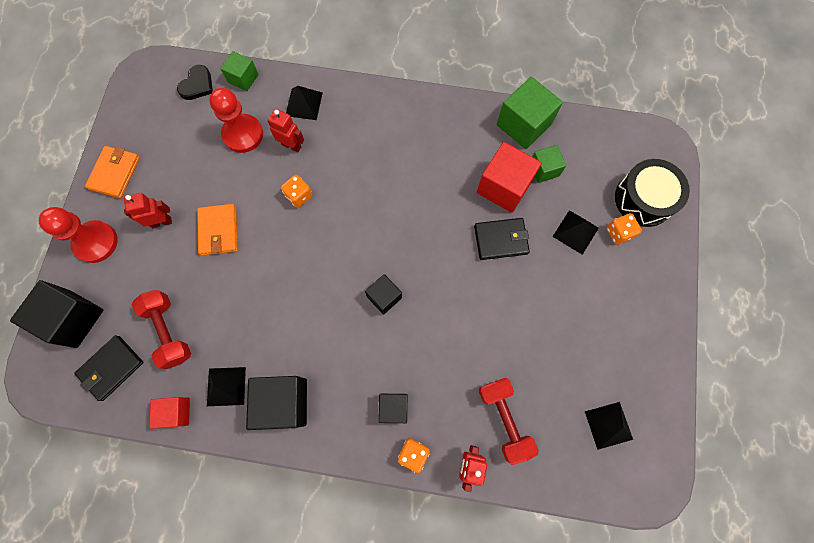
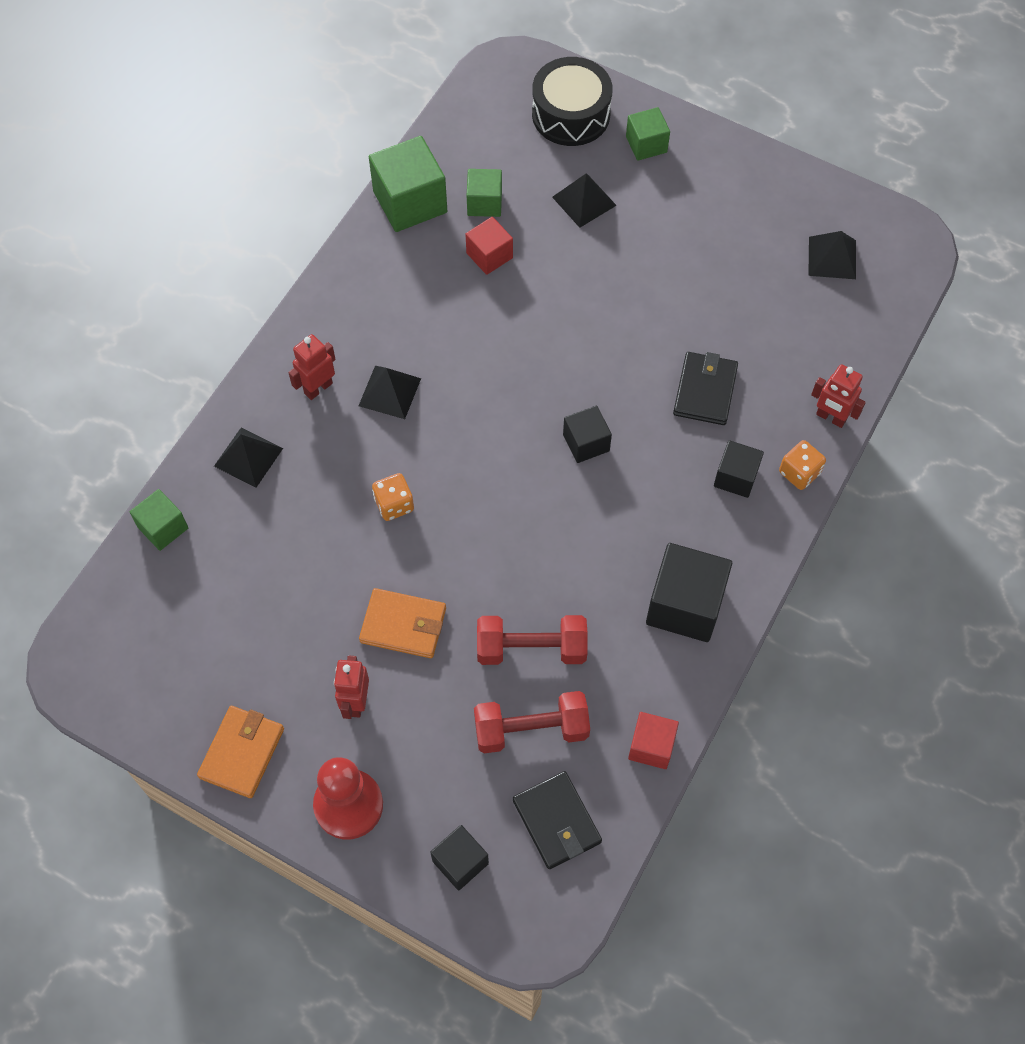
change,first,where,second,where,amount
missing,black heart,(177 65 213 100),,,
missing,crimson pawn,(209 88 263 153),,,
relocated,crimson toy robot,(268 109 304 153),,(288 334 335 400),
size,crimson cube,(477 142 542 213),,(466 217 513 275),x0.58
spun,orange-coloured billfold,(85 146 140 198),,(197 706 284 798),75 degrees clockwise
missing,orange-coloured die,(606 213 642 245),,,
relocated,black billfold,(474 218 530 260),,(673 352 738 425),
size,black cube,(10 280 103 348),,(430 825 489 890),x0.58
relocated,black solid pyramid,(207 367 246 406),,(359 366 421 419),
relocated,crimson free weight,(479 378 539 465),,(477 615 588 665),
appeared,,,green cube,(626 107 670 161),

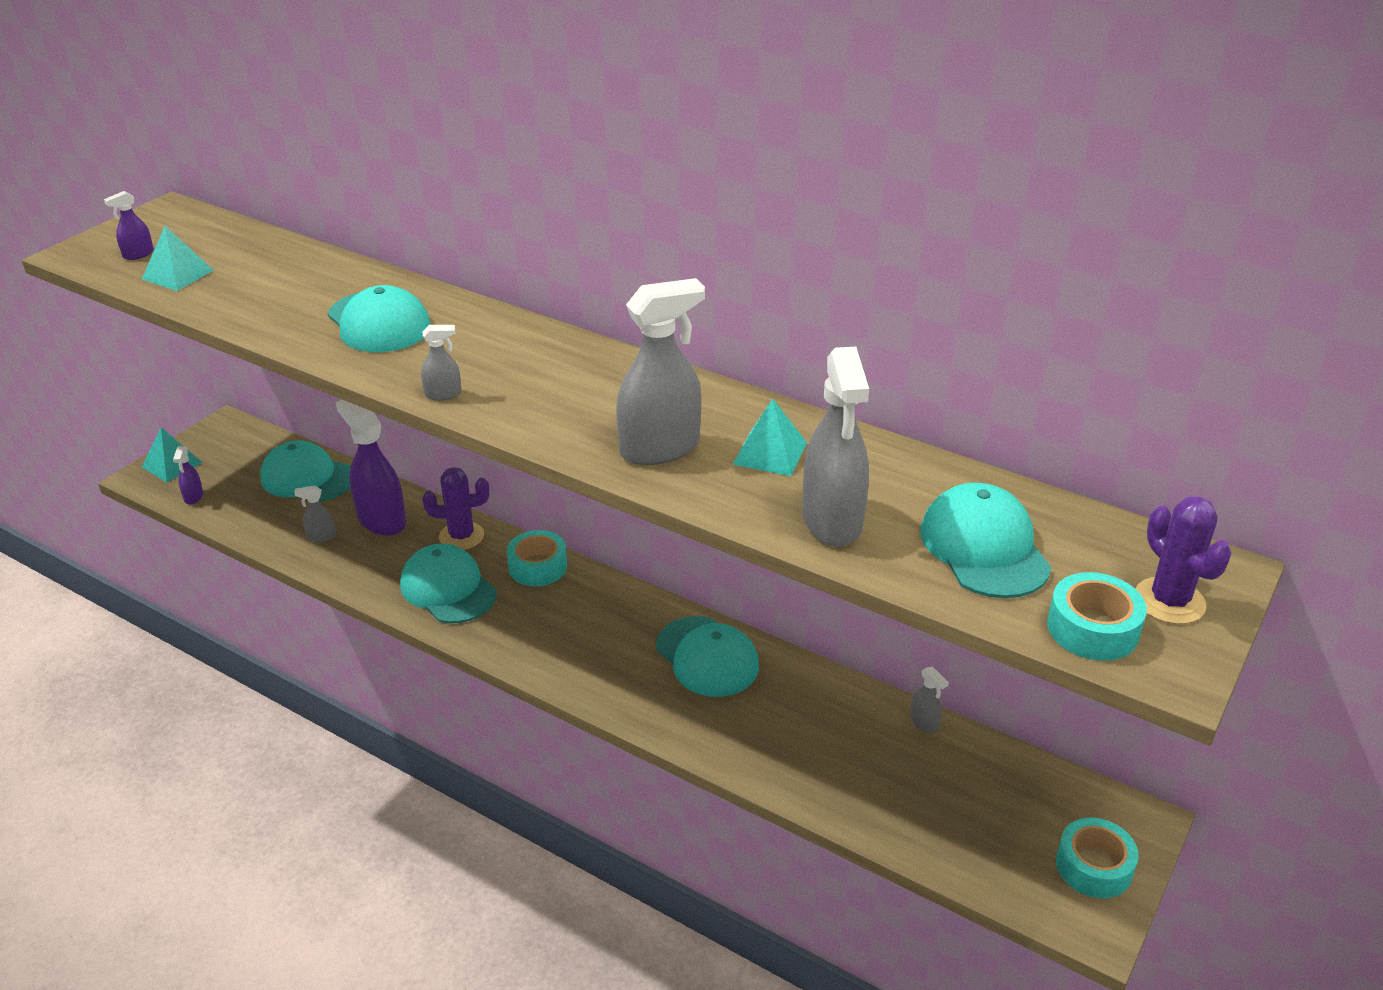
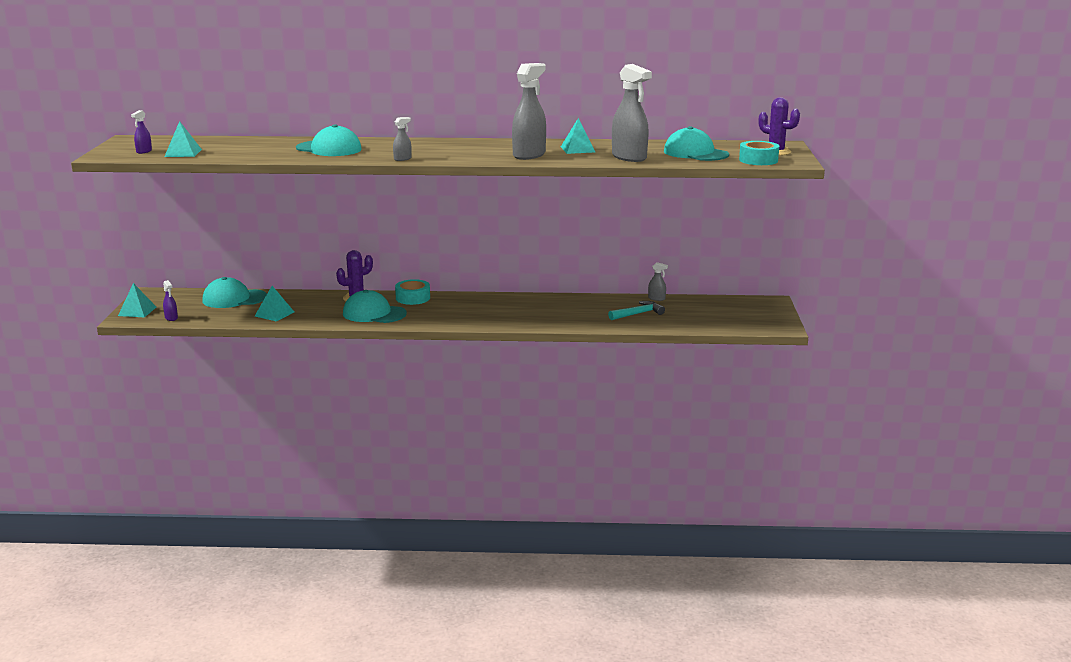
change,first,where,second,where,amount
missing,violet spray cleaner,(336 400 406 536),,,
exchanged,ash-grey spray cleaner,(294 486 336 542),teal solid pyramid,(255 286 294 321),
missing,teal peaked cap,(656 616 759 697),,,
missing,teal roll of tape,(1056 818 1139 898),,,
appeared,,,teal hammer,(608 301 665 320),

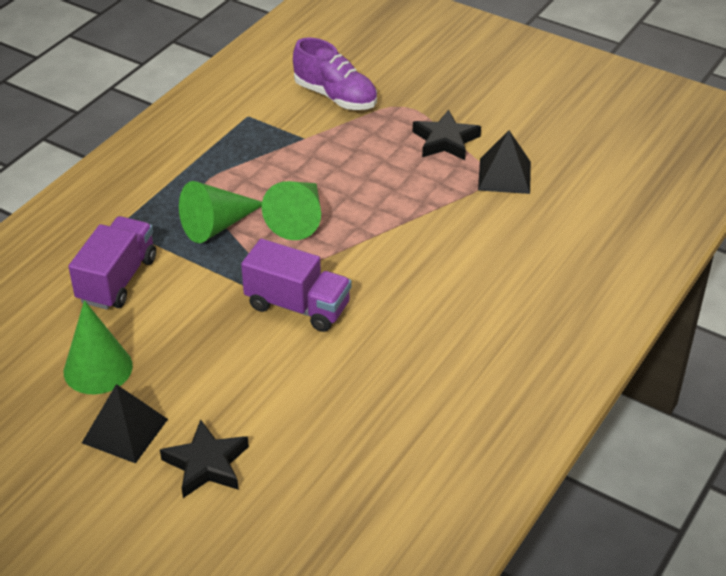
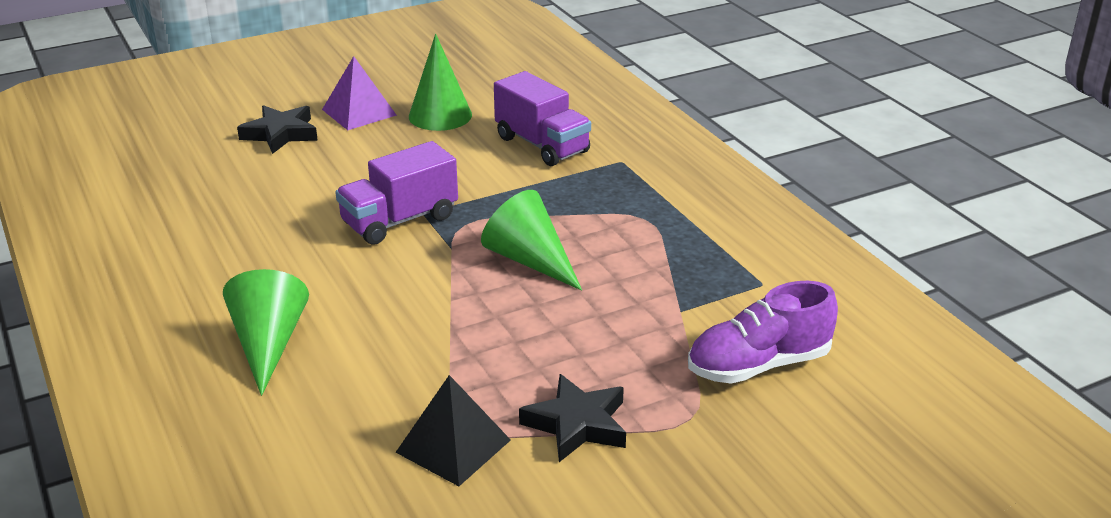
change,first,where,second,where,amount
relocated,green cone shape,(179 181 262 243),,(223 269 309 396),
colour,black solid pyramid,(82 384 168 463),violet solid pyramid,(322 56 397 130),

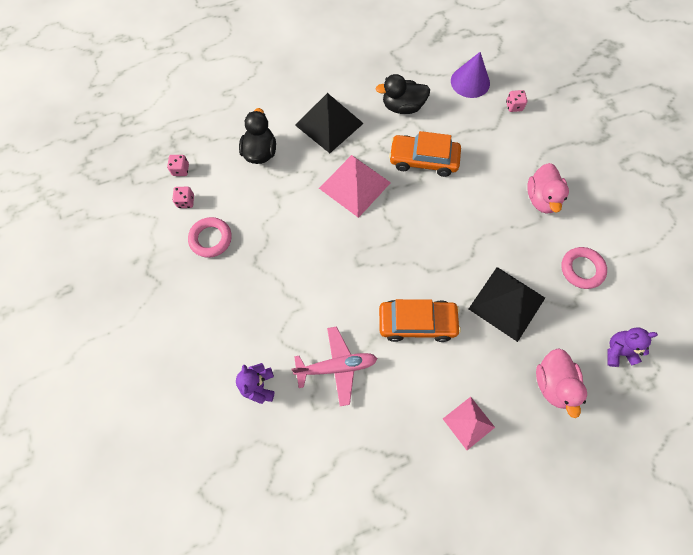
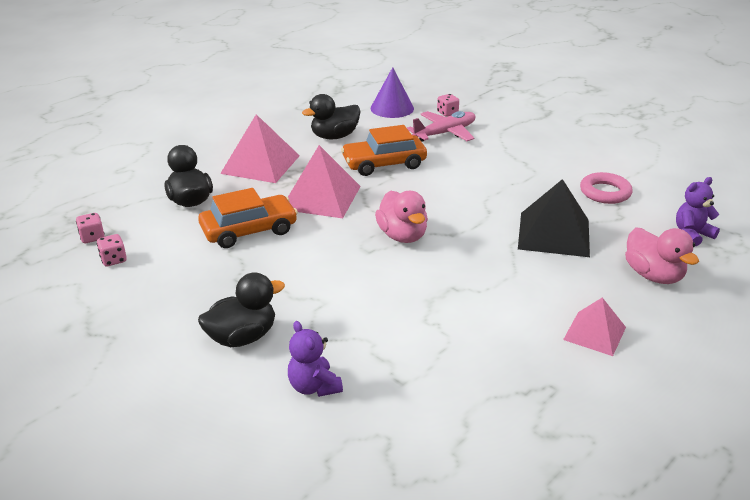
change,first,where,second,where,amount
colour,black solid pyramid,(295 93 364 153),rose-pink solid pyramid,(220 114 300 183),
relocated,rose-pink rubber duck,(527 163 569 214),,(375 191 428 243),
missing,rose-pink ring,(188 217 232 258),,,
relocated,orange-coloured automobile,(379 299 461 342),,(198 188 298 248),
relocated,rose-pink aeroplane,(291 326 378 406),,(407 111 475 142),
appeared,,,black rubber duck,(198 272 285 347),

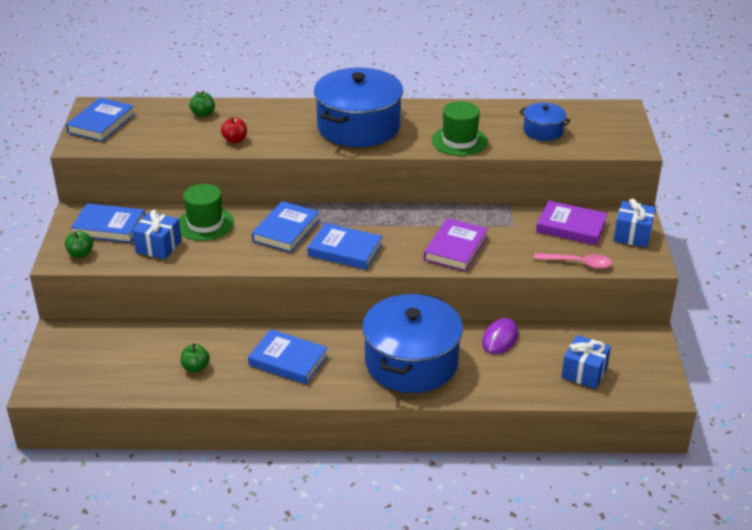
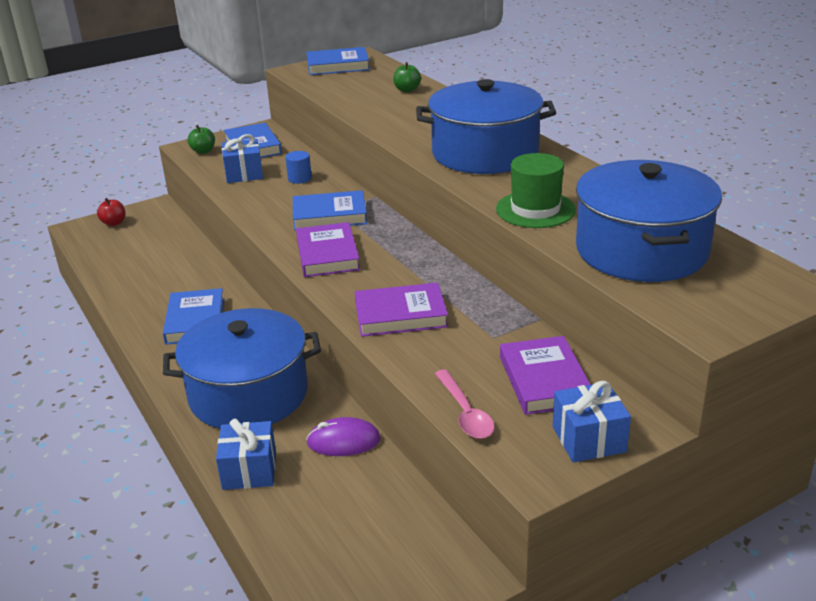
change,first,where,second,where,amount
size,cobalt cooking pot,(519 102 571 141),,(576 160 722 282),x2.09
relocated,crimson toy apple,(221 117 247 143),,(97 198 125 226),
exchanged,green hat,(179 184 234 241),cobalt cylinder shape,(285 151 312 184),
colour,cobalt hardcover,(307 223 382 270),violet hardcover,(296 222 360 277),
relocated,cobalt wrapped gift,(561 335 611 389),,(216 419 276 490),
missing,green toy apple,(181 343 210 372),,,

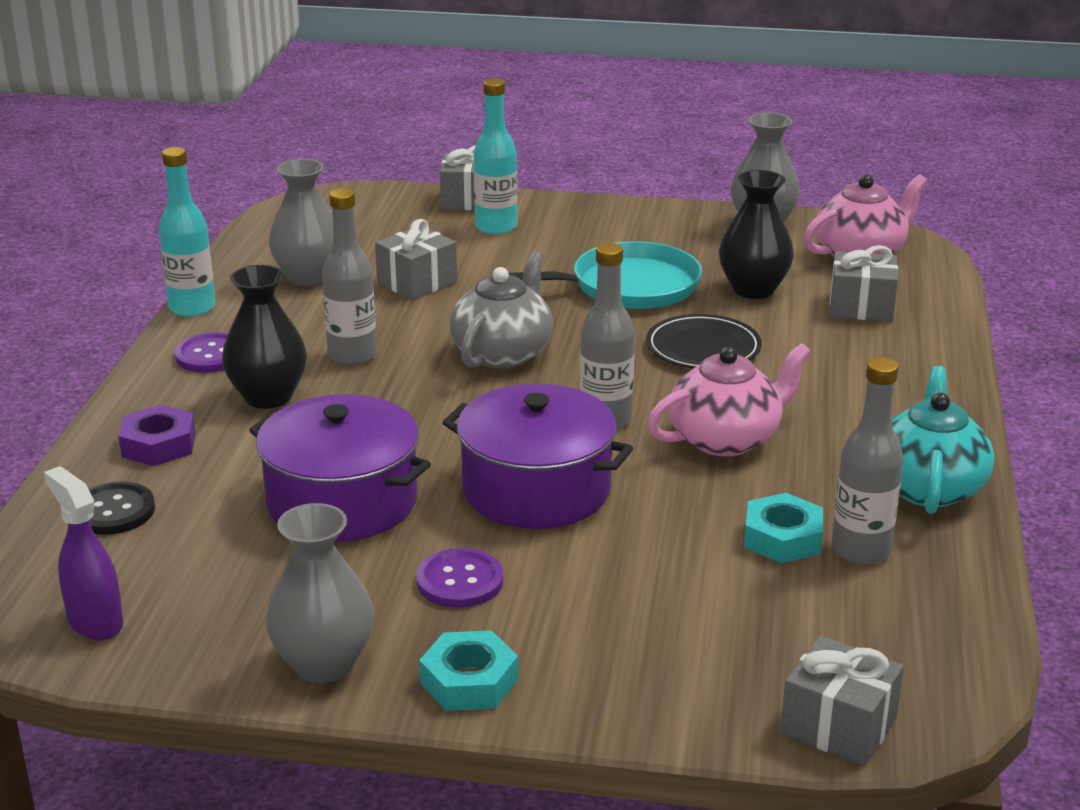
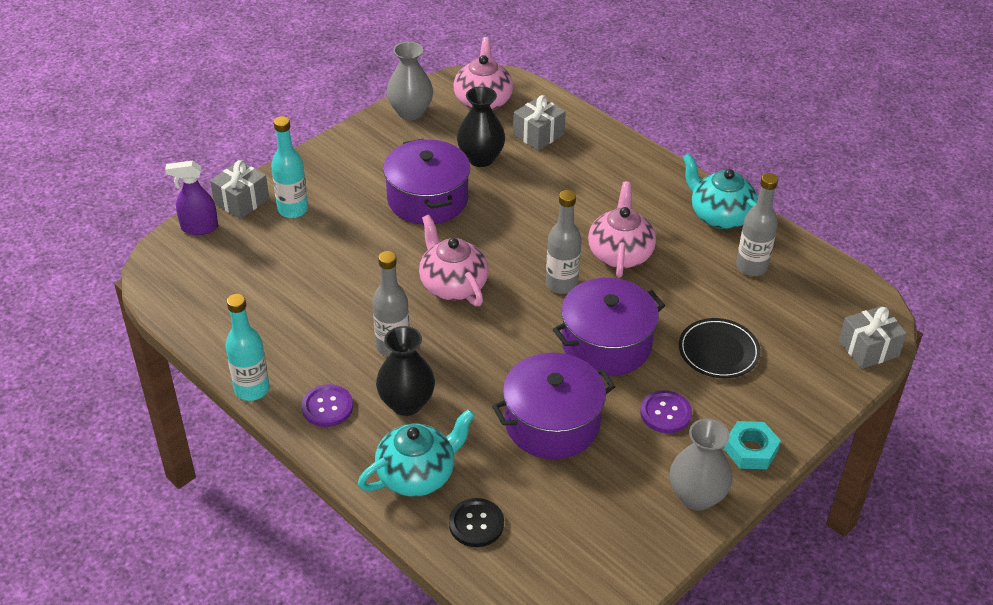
change,first,where,second,where,amount
missing,ash-grey tall vase,(269 159 333 286),,,
missing,ash-grey wrapped gift,(375 219 457 300),,,
exchanged,teal pan,(509 241 702 309),violet cooking pot,(383 139 470 225),
colour,ash-grey teapot,(449 251 553 368),rose-pink teapot,(419 215 489 306),
relocated,black plate,(646 314 762 369),,(679 318 761 378),
exchanged,violet nut,(119 404 196 466),teal teapot,(358 409 475 497),
relocated,violet spray cleaner,(44 466 123 640),,(165 160 218 235),
missing,teal nut,(744 493 823 563),,,

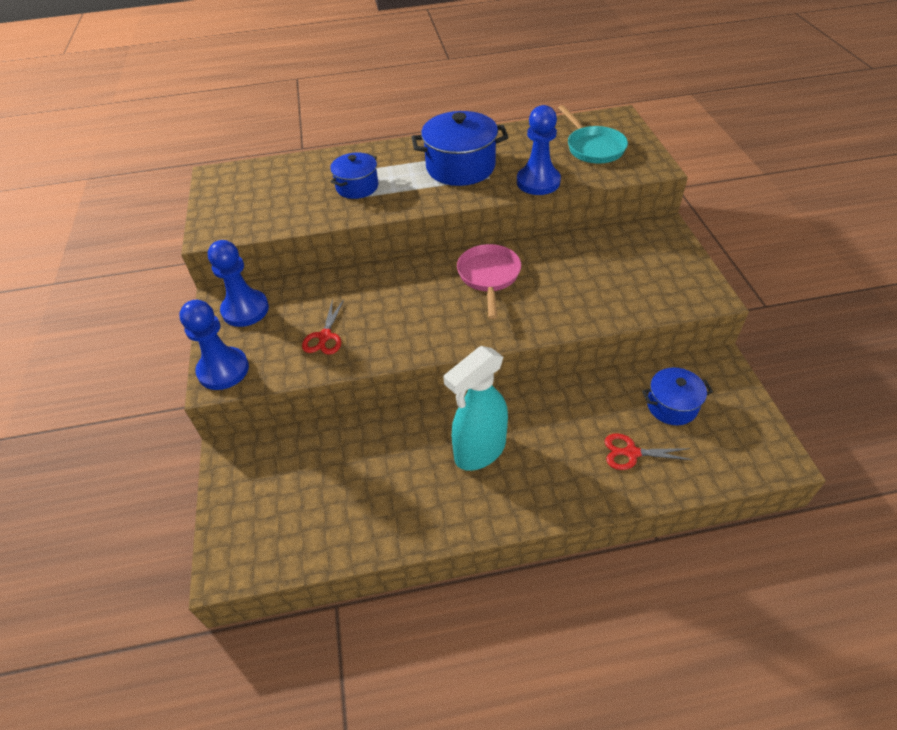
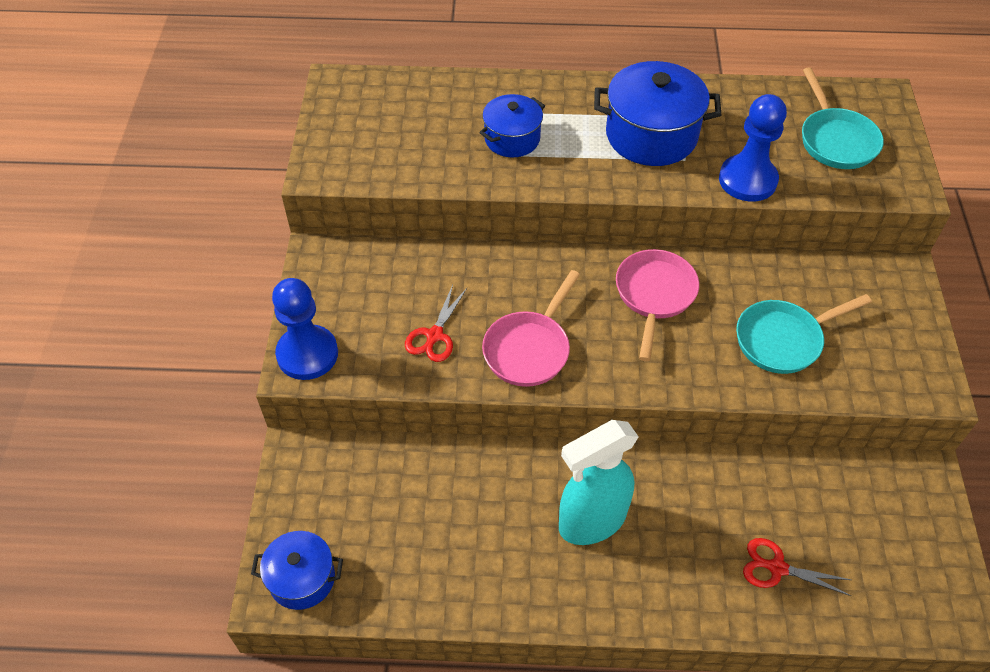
change,first,where,second,where,amount
missing,cobalt pawn,(208 240 269 327),,,
relocated,cobalt cooking pot,(642 368 713 425),,(251 531 343 610),
appeared,,,rose-pink pan,(482 270 580 387),
appeared,,,teal pan,(736 294 872 374),

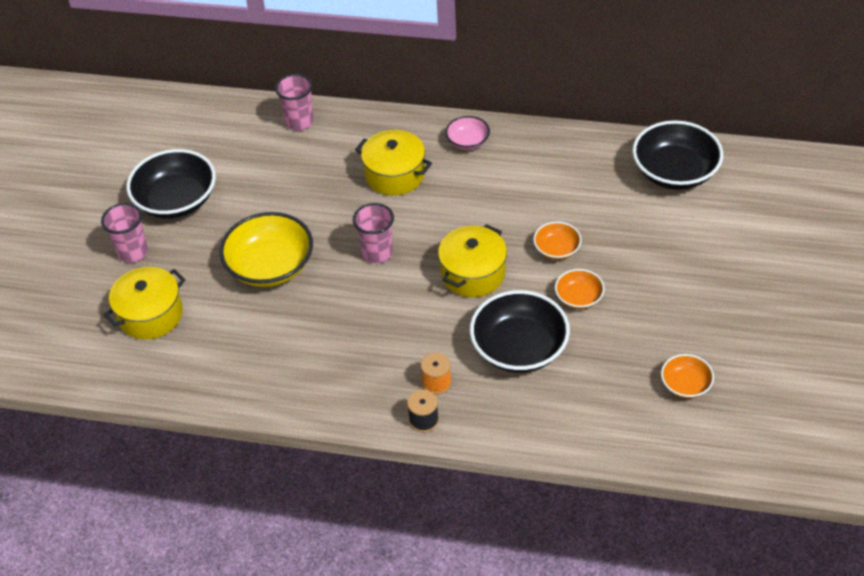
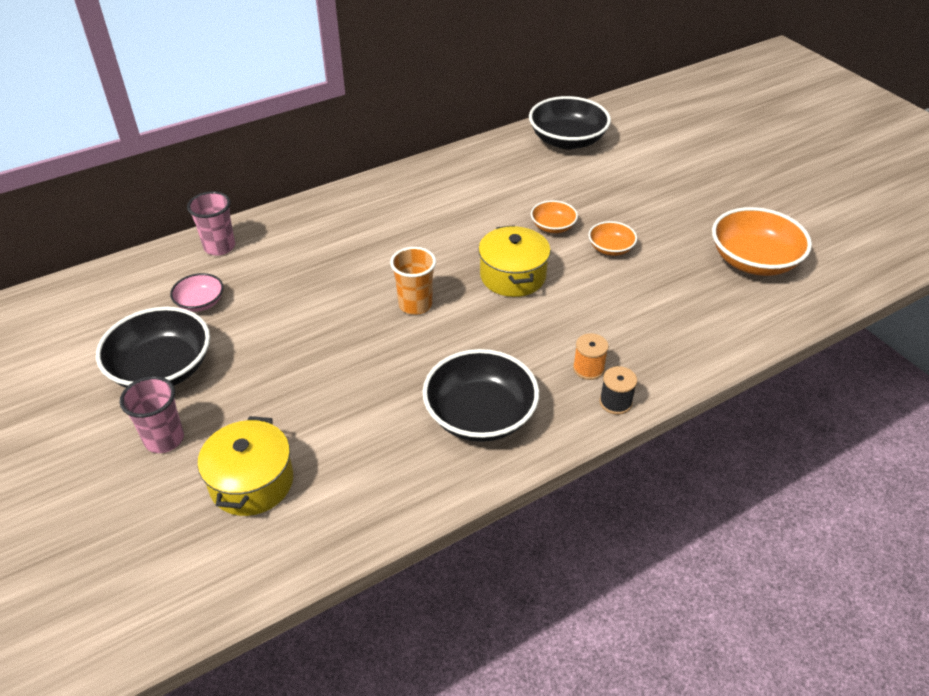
change,first,where,second,where,amount
relocated,rose-pink deep dish,(445 116 490 150),,(170 273 224 312),
missing,bright yellow cooking pot,(355 130 432 196),,,
colour,rose-pink cup,(353 203 394 263),orange-coloured cup,(390 247 436 315),
missing,bright yellow deep dish,(220 212 313 287),,,
relocated,black deep dish,(470 290 570 373),,(422 349 539 442),
size,orange-coloured deep dish,(661 354 714 398),,(712 207 812 276),x1.94

